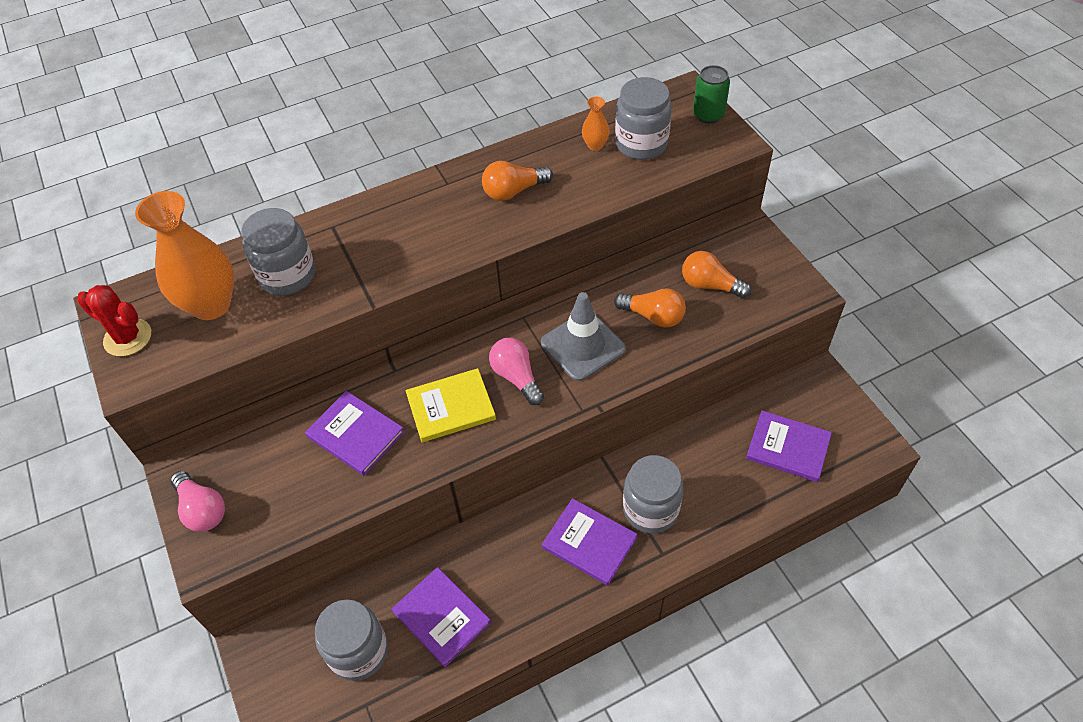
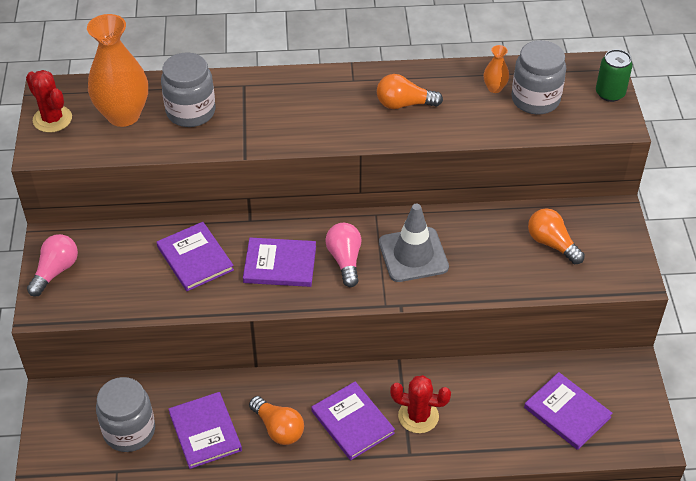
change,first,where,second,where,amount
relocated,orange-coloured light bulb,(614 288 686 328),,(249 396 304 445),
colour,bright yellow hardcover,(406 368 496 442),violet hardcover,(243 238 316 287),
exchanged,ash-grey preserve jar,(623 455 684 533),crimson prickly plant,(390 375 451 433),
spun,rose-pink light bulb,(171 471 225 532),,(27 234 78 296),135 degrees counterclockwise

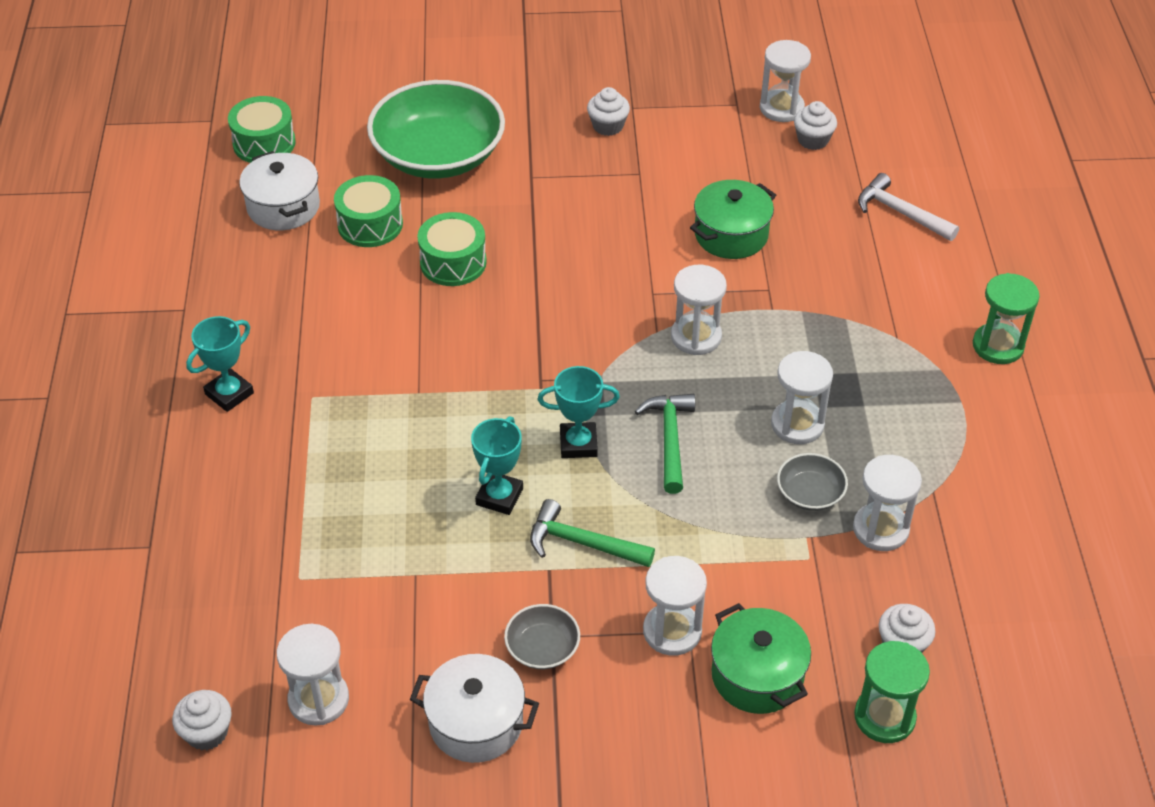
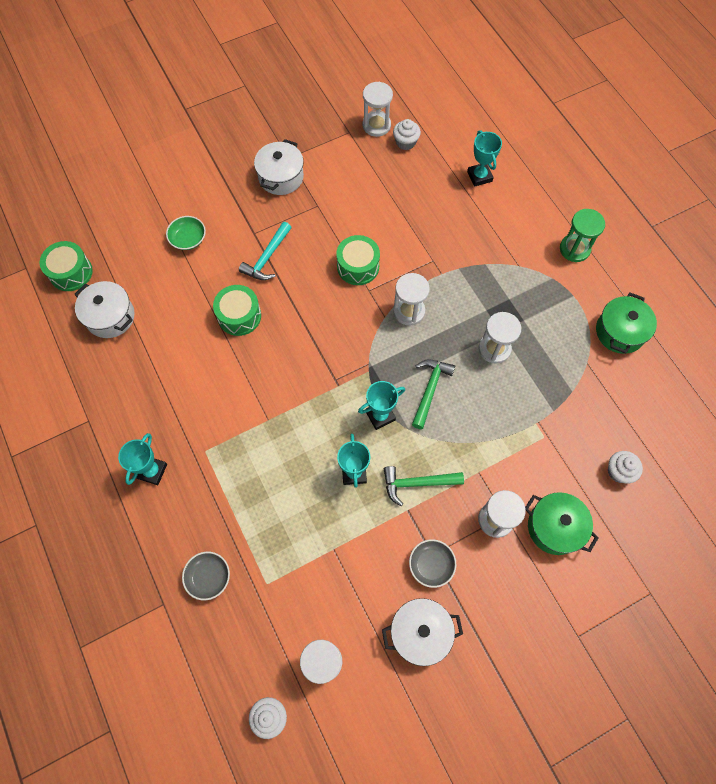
change,first,where,second,where,amount
size,green deep dish,(367 80 505 179),,(166 216 206 250),x0.43
exchanged,pure white muffin,(587 87 630 136),pure white cooking pot,(254 139 304 195),
exchanged,pure white hammer,(858 173 959 241),teal award cup,(467 130 502 187),
relocated,green toy drum,(334 175 403 247),,(336 235 380 285),
relocated,green cooking pot,(690 180 776 259),,(596 293 657 354),
spun,green hammer,(635 394 695 494),,(412 359 455 429),45 degrees clockwise
relocated,ash-grey deep dish,(777 453 848 511),,(182 552 230 600),
missing,pure white sandglass,(853 455 922 551),,,
missing,green sandglass,(854 641 930 743),,,
appeared,,,teal hammer,(239 222 292 280),

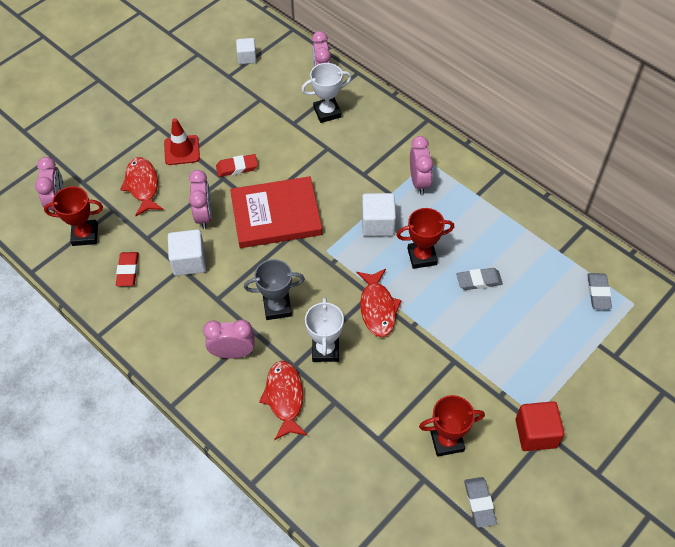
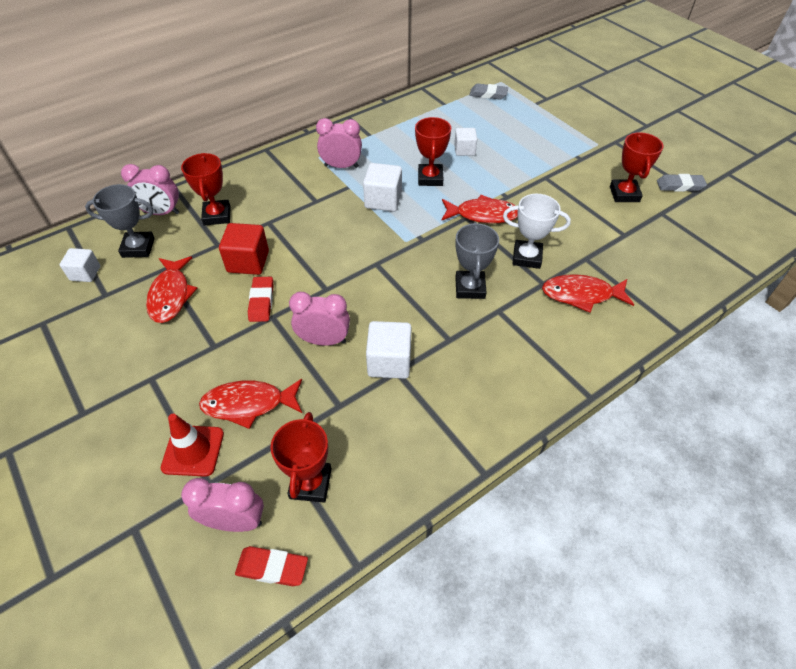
change,first,where,second,where,amount
colour,pure white award cup,(301 63 352 123),crimson award cup,(181 153 231 226),
relocated,crimson traffic cone,(164 118 200 165),,(161 414 224 477),
missing,crimson hardcover,(230 176 322 248),,,
relocated,crimson eraser,(116 252 139 286),,(235 546 308 586),
exchanged,ash-grey eraser,(456 268 503 290),pure white cube,(454 128 477 156),
missing,rose-pink bedside clock,(203 319 255 359),,,
relocated,crimson cube,(516 401 564 451),,(219 223 269 275),
appeared,,,ash-grey award cup,(85 184 155 258),
appeared,,,crimson fish,(146 256 197 323),

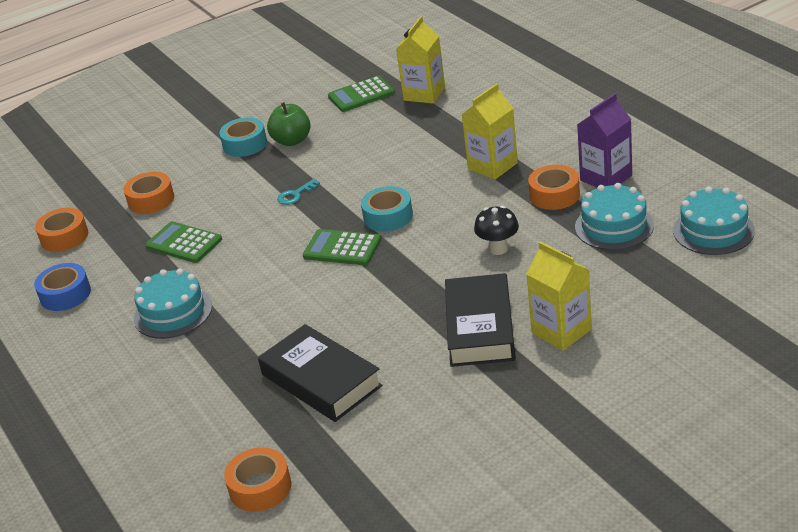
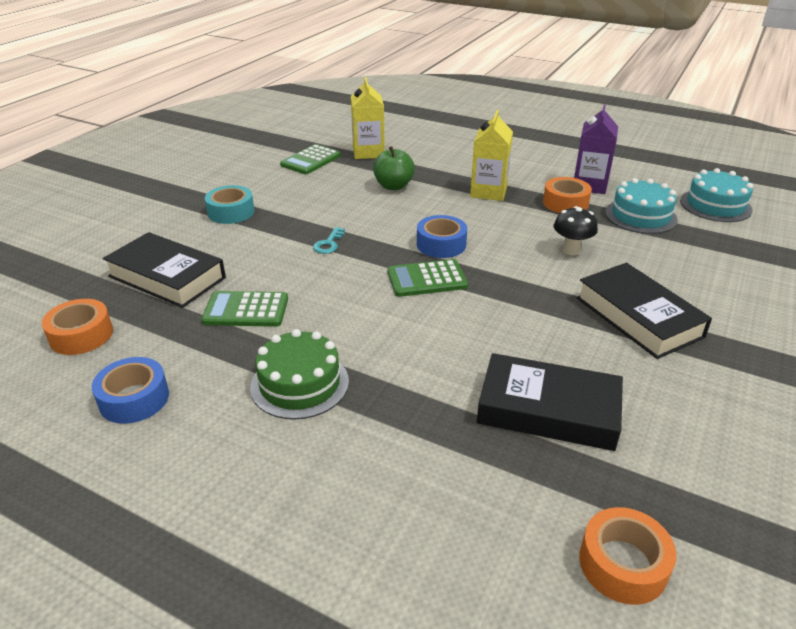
change,first,where,second,where,amount
relocated,green toy apple,(267 102 311 146),,(373 146 415 190),
exchanged,orange-coloured roll of tape,(123 172 174 214),black hardcover,(103 232 226 308),
colour,teal roll of tape,(361 186 413 232),cobalt roll of tape,(417 215 467 258),
missing,bright yellow juice carton,(526 241 592 351),,,
colour,teal layer cake,(134 268 212 339),green layer cake,(250 329 349 420),

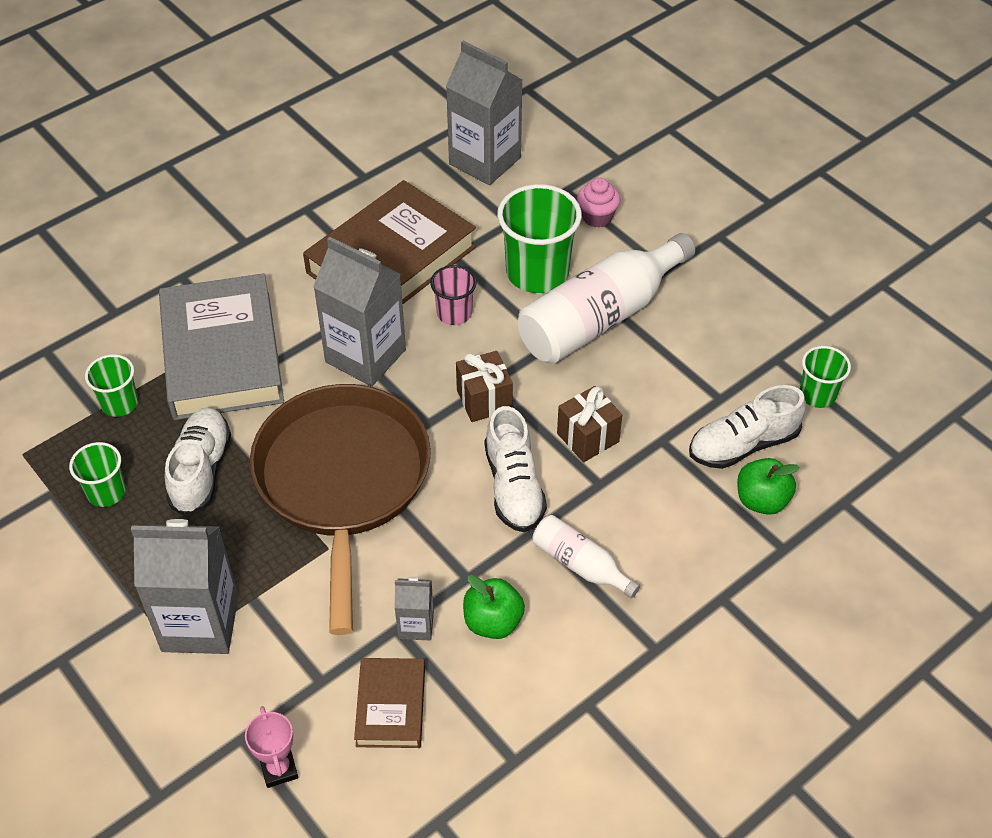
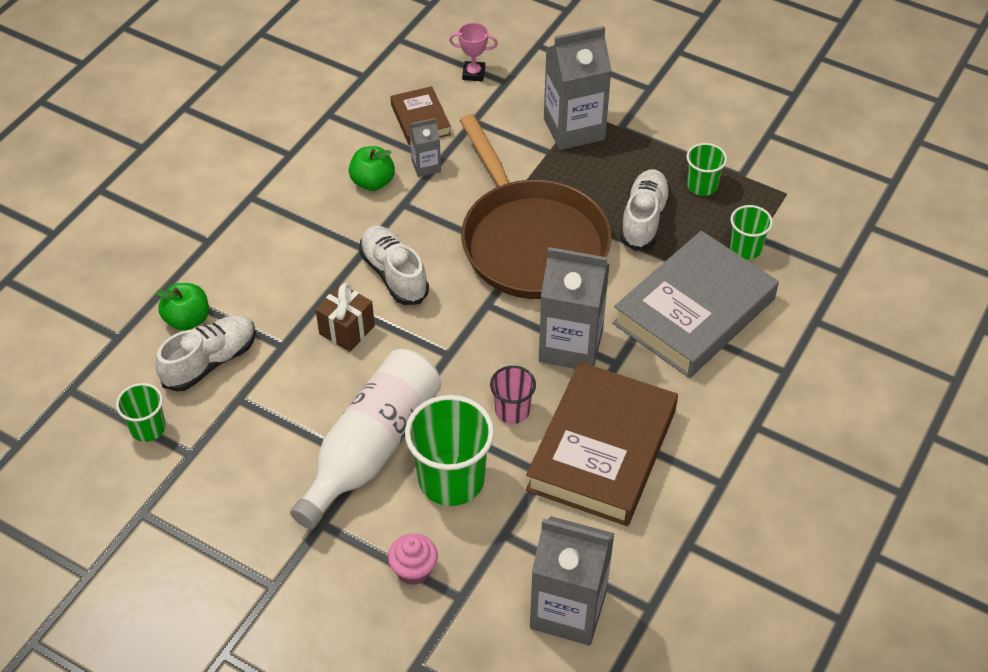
change,first,where,second,where,amount
spun,ash-grey hardcover,(159 273 284 420),,(612 231 779 378),75 degrees clockwise
missing,russet wrapped gift,(456 351 513 422),,,
spun,pure white lace-up shoe,(165 407 231 516),,(620 169 671 251),150 degrees counterclockwise
missing,pure white drink bottle,(532 515 640 598),,,
spun,rose-pink award cup,(245 706 298 788),,(449 23 498 81),45 degrees counterclockwise

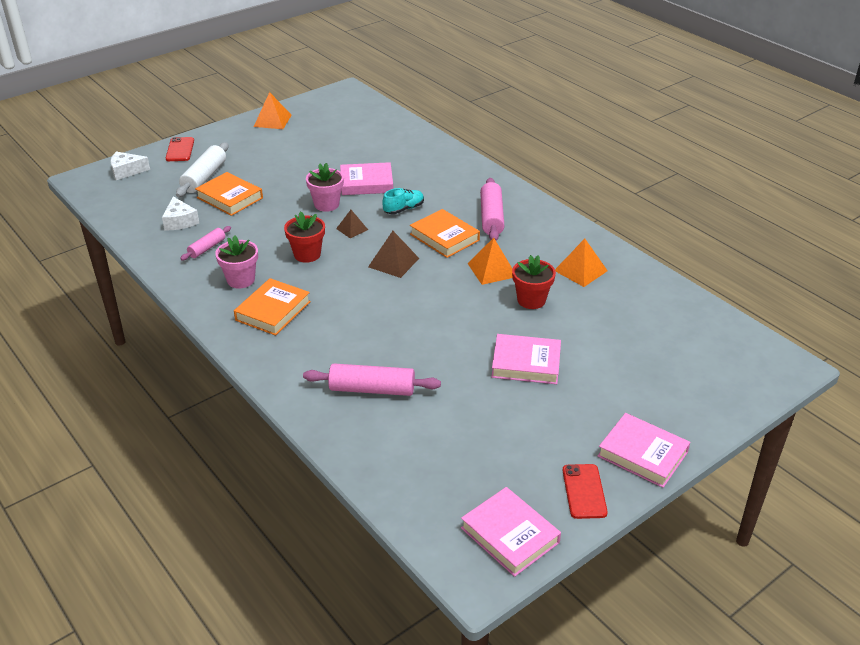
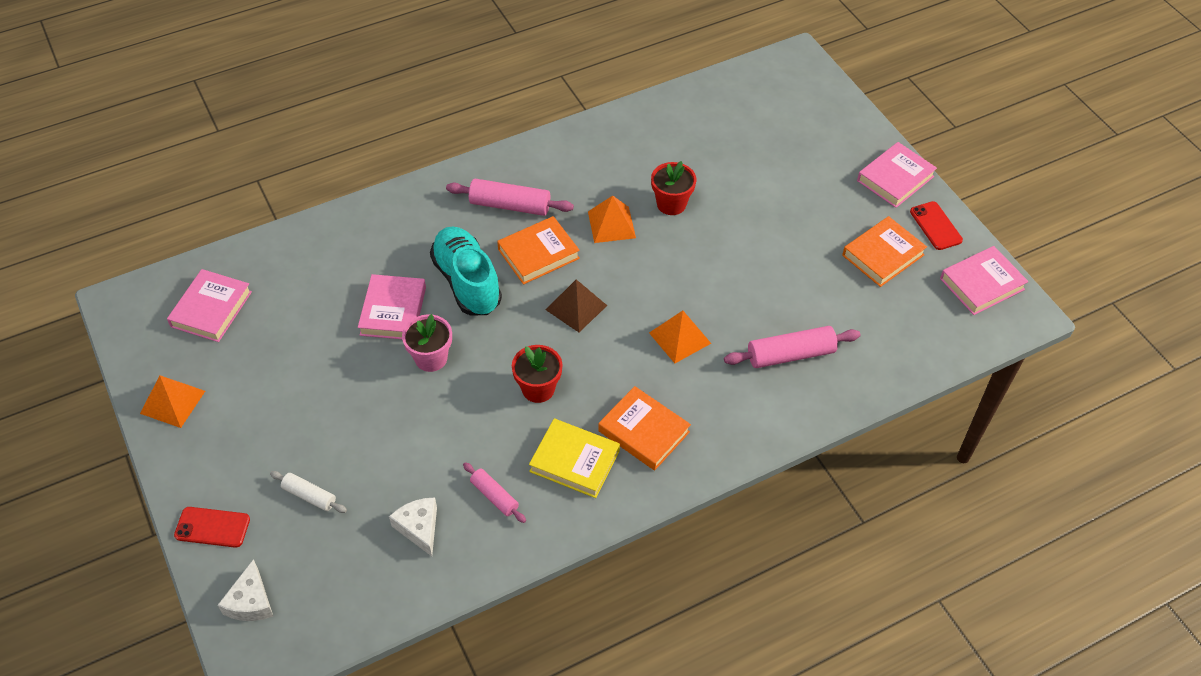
change,first,where,second,where,amount
size,pure white dough roller,(176 142 228 197),,(270 471 347 513),x0.59
relocated,orange-coloured hardcover,(195 172 263 216),,(842 216 927 287),
size,teal lace-up shoe,(382 188 424 214),,(430 226 502 315),x1.94
spun,pure white cheese wedge,(162 197 199 230),,(389 498 437 556),105 degrees counterclockwise
missing,russet solid pyramid,(336 210 368 238),,,
exchanged,rose-pink flower pot,(215 235 258 289),bright yellow hardcover,(529 419 620 498),
relocated,orange-coloured solid pyramid,(555 239 608 287),,(649 311 711 363),
relocated,rose-pink hardcover,(491 334 561 384),,(167 269 252 342),
spun,rose-pink dough roller,(303 364 441 396),,(724 326 861 368),60 degrees clockwise
spun,crimson mobile phone,(563 464 608 519),,(910 201 963 250),60 degrees clockwise

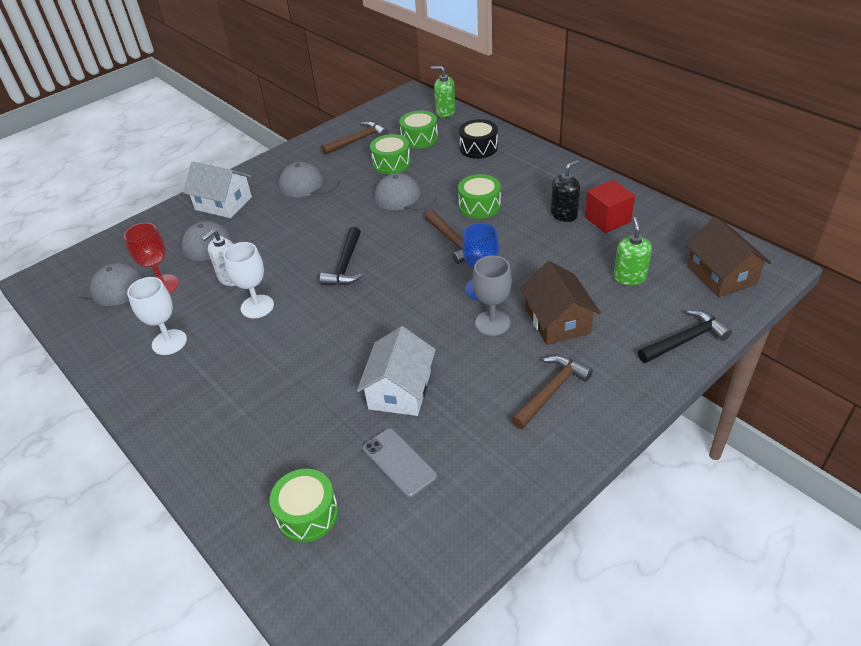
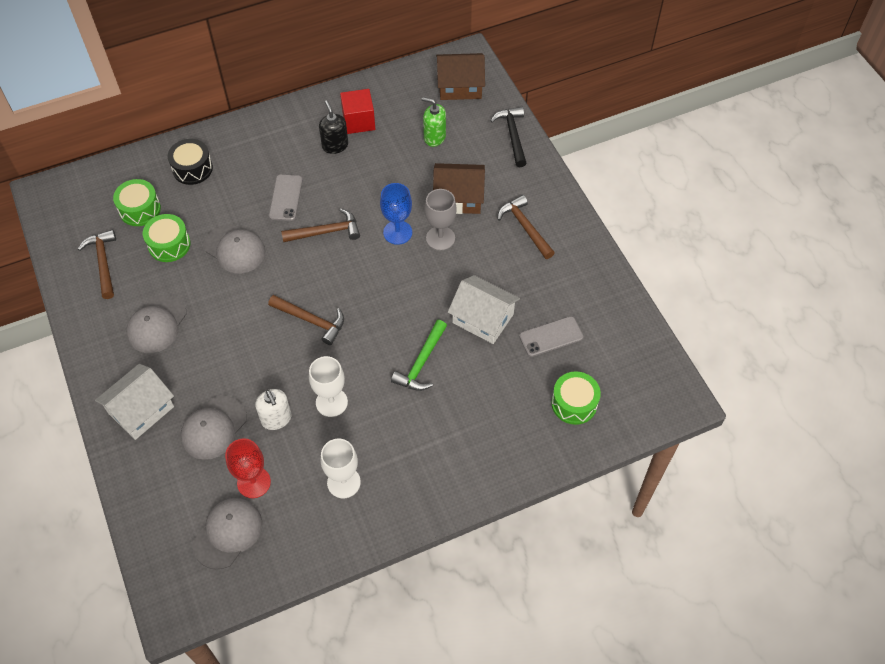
change,first,where,second,where,amount
missing,green soap pump,(431 66 455 117),,,
spun,ash-grey peaked cap,(375 173 437 211),,(204 224 265 274),90 degrees counterclockwise
exchanged,green toy drum,(458 174 501 219),ash-grey mobile phone,(269 174 303 221),
colour,black hammer,(320 227 363 286),russet hammer,(268 295 344 345),
appeared,,,green hammer,(391 320 447 391),

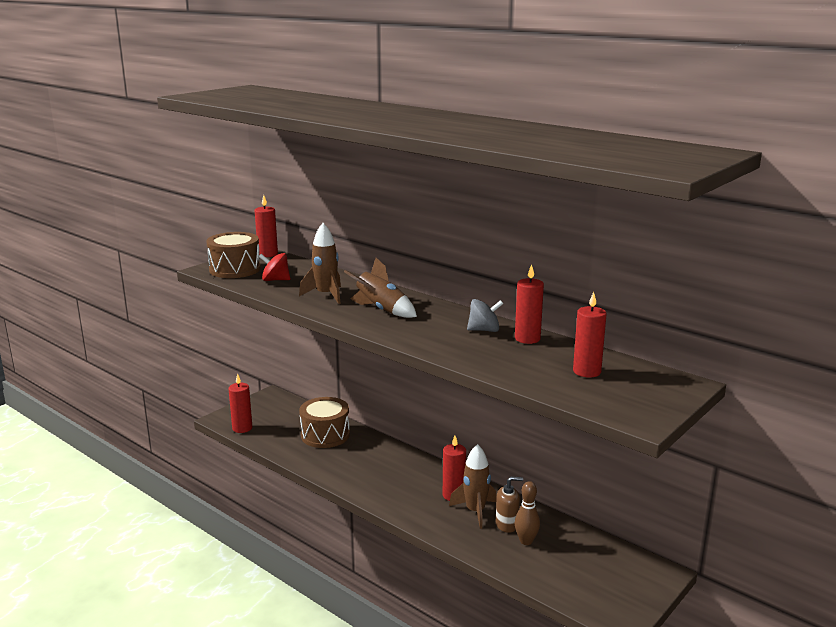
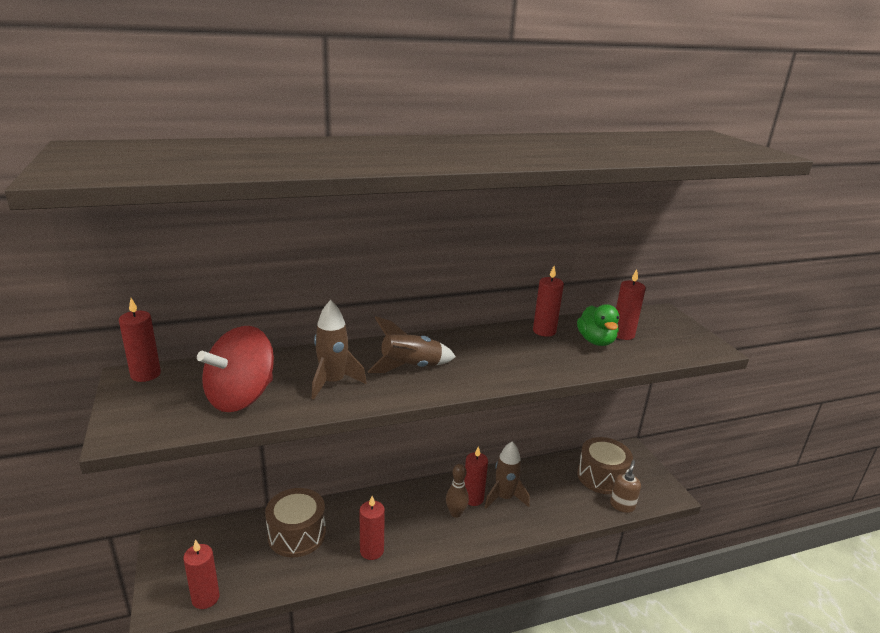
change,first,where,second,where,amount
relocated,russet toy drum,(206 232 261 278),,(577 437 633 494),
size,crimson toy top,(259 253 290 281),,(197 326 274 412),x1.84
missing,ash-grey toy top,(467 299 503 332),,,
relocated,russet soap pump,(496 476 523 533),,(610 460 641 513),
relocated,russet skittle,(515 481 540 545),,(446 464 469 518),
appeared,,,green rubber duck,(577 304 619 346),
appeared,,,crimson wax candle,(360 496 385 560),

